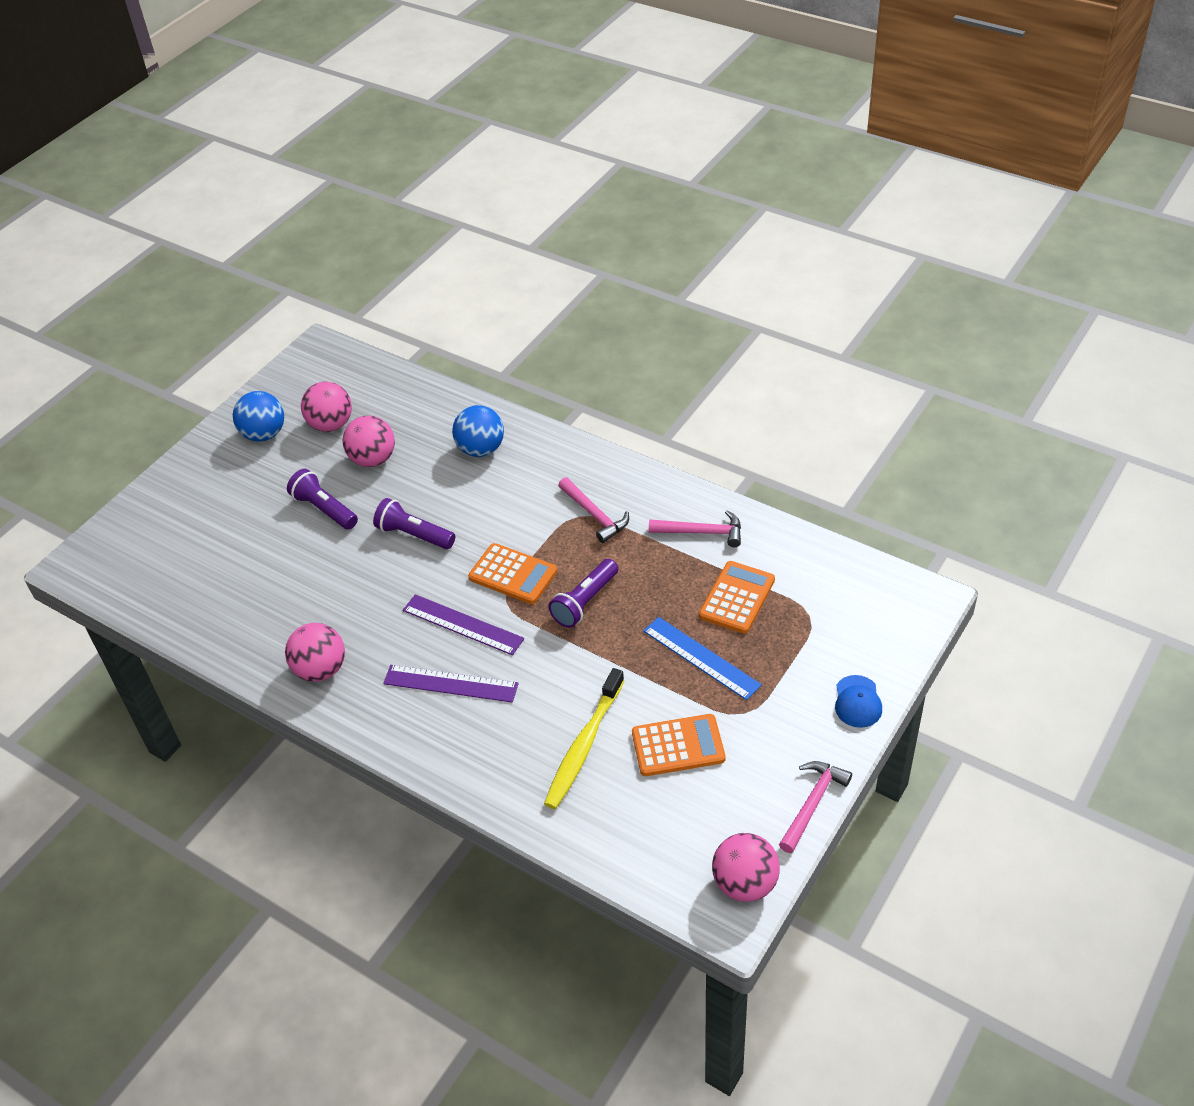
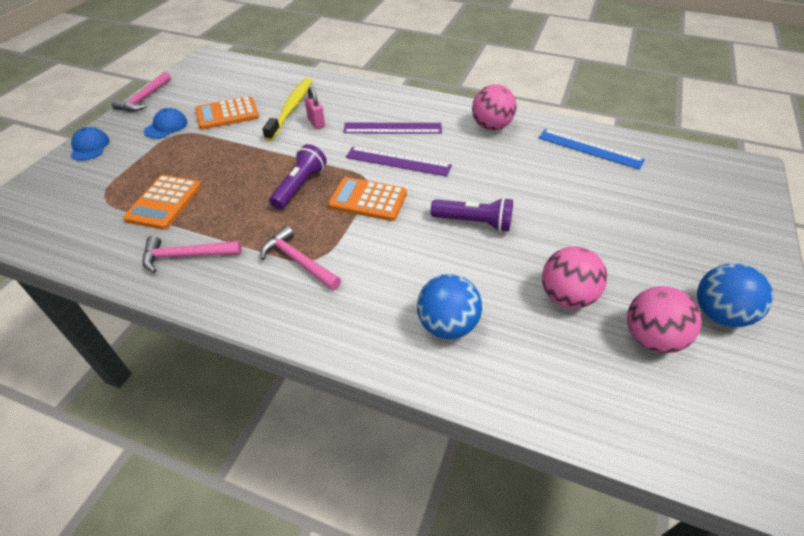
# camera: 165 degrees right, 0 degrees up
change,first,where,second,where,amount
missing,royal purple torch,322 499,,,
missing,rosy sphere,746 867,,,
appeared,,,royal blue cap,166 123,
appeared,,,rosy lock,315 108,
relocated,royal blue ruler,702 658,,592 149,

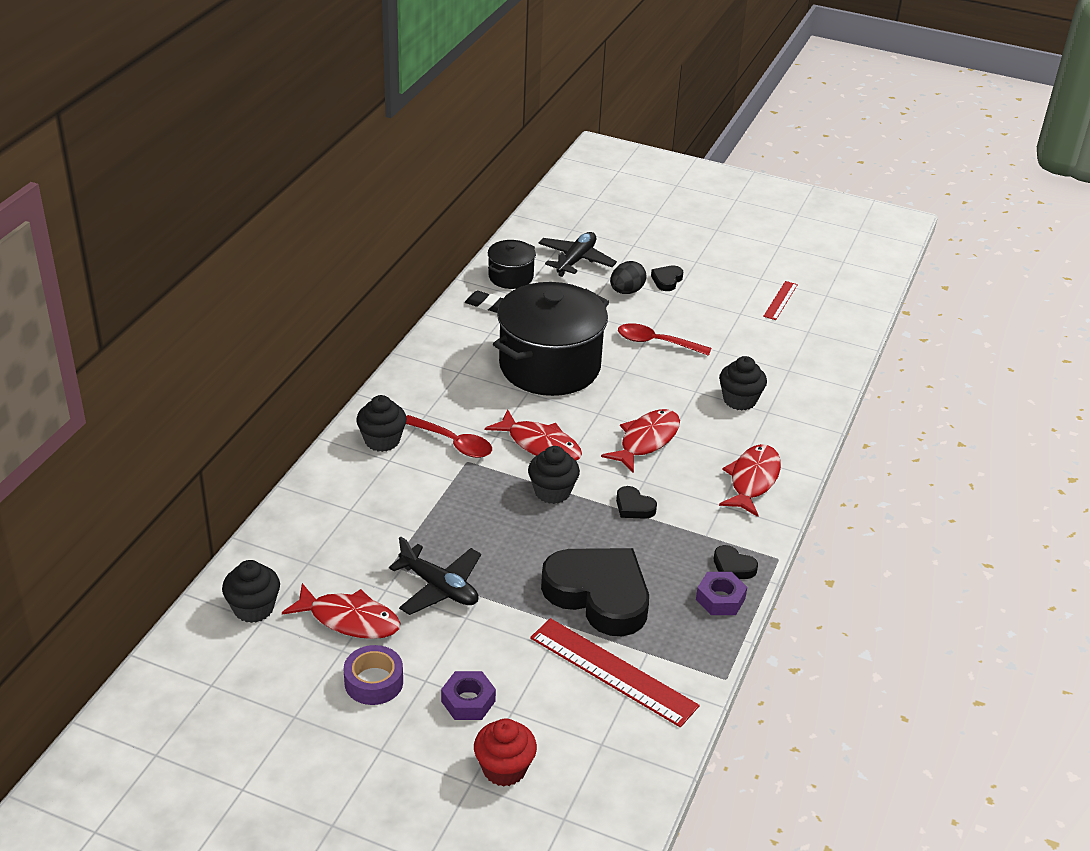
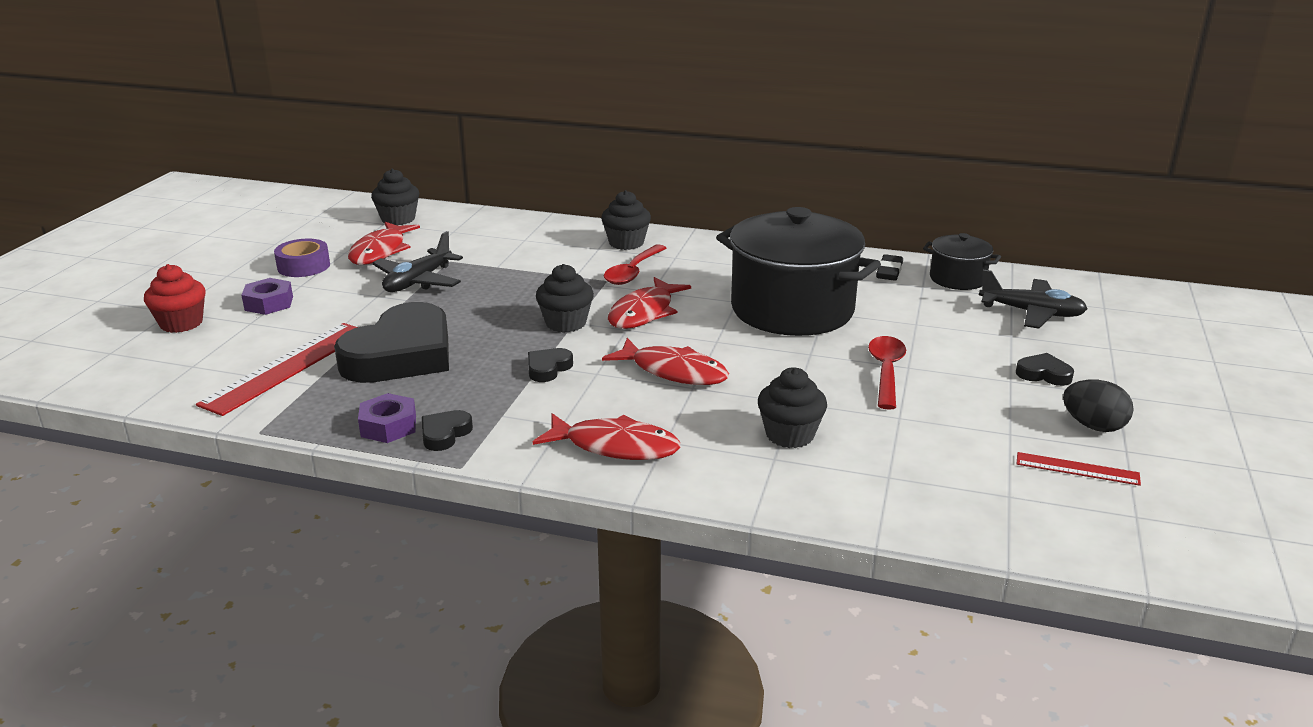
# camera: 85 degrees right, 10 degrees down
change,first,where,second,where,amount
relocated,black toy egg,628 277,,1098 406,

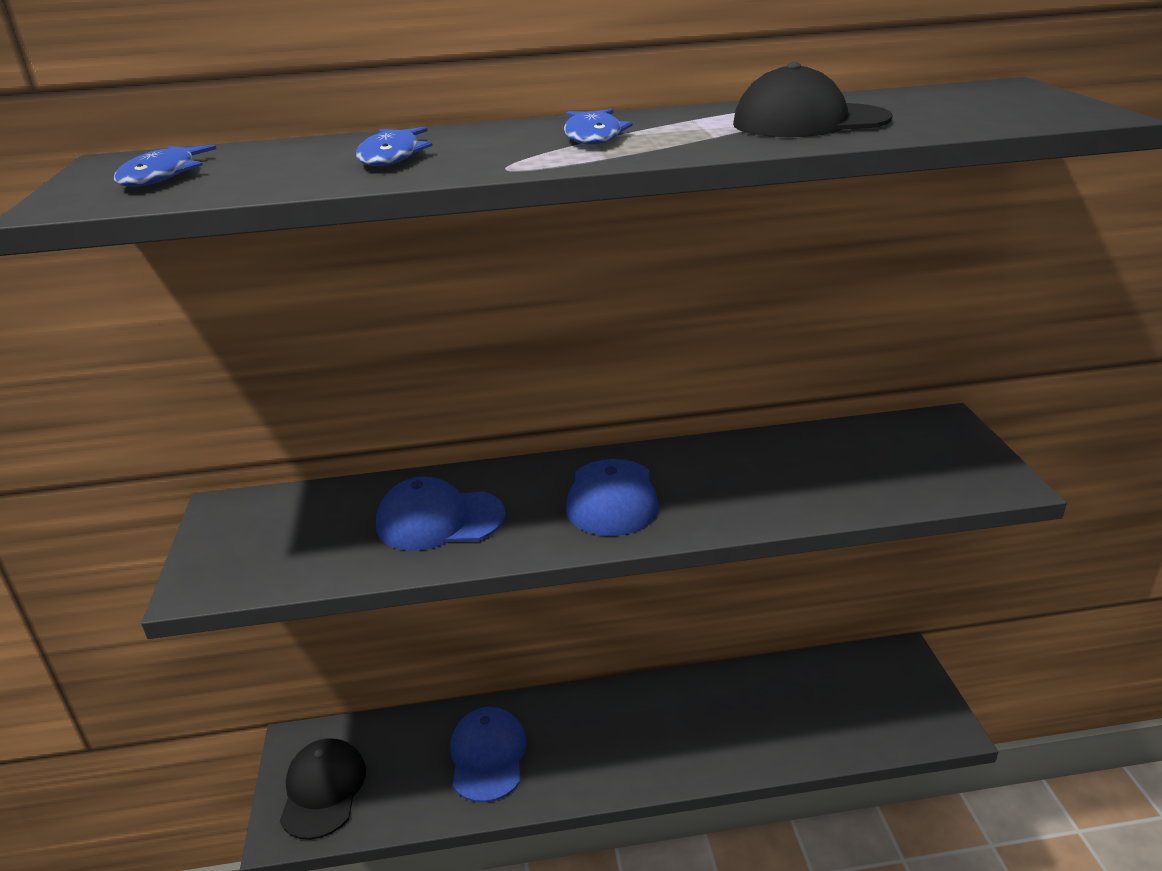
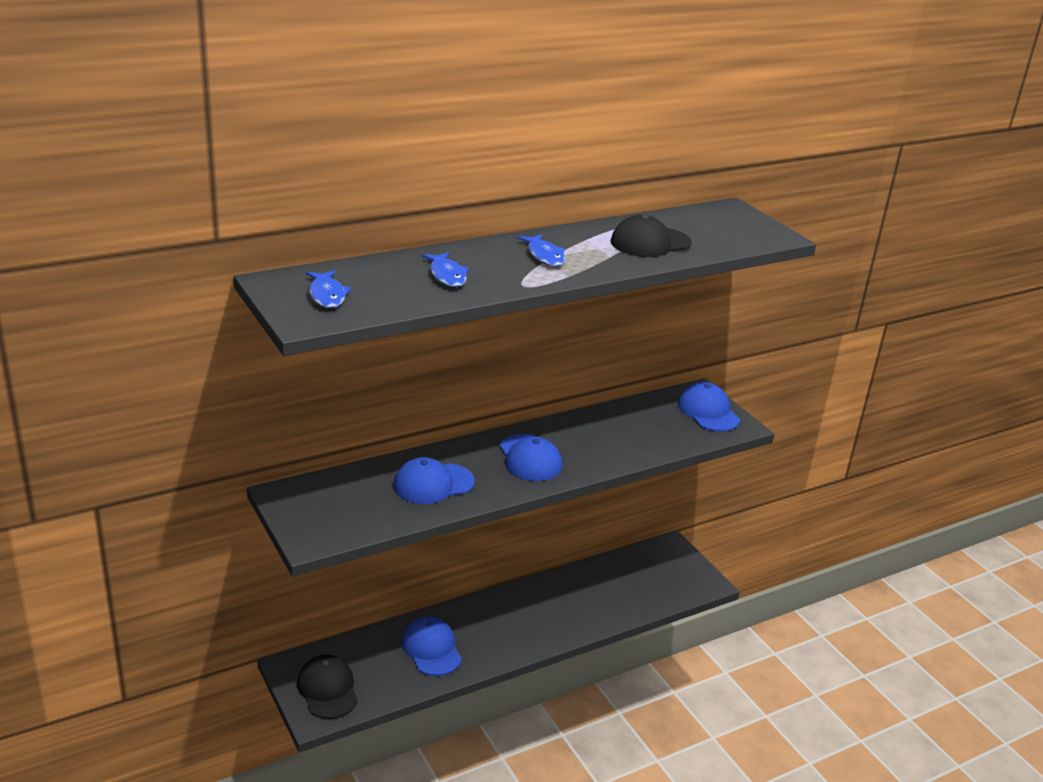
# camera: 25 degrees left, 0 degrees up
change,first,where,second,where,amount
appeared,,,royal blue cap,709 407,

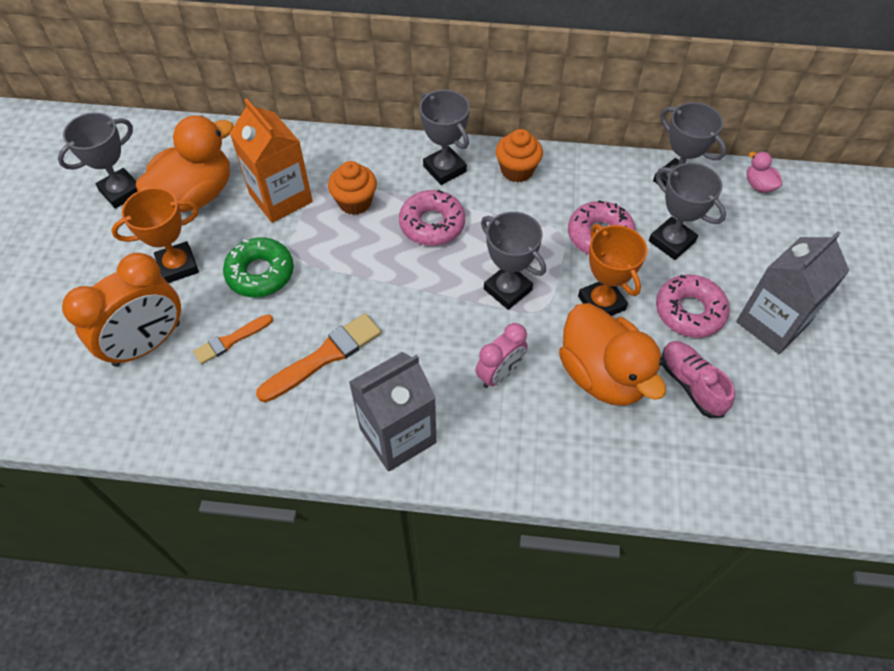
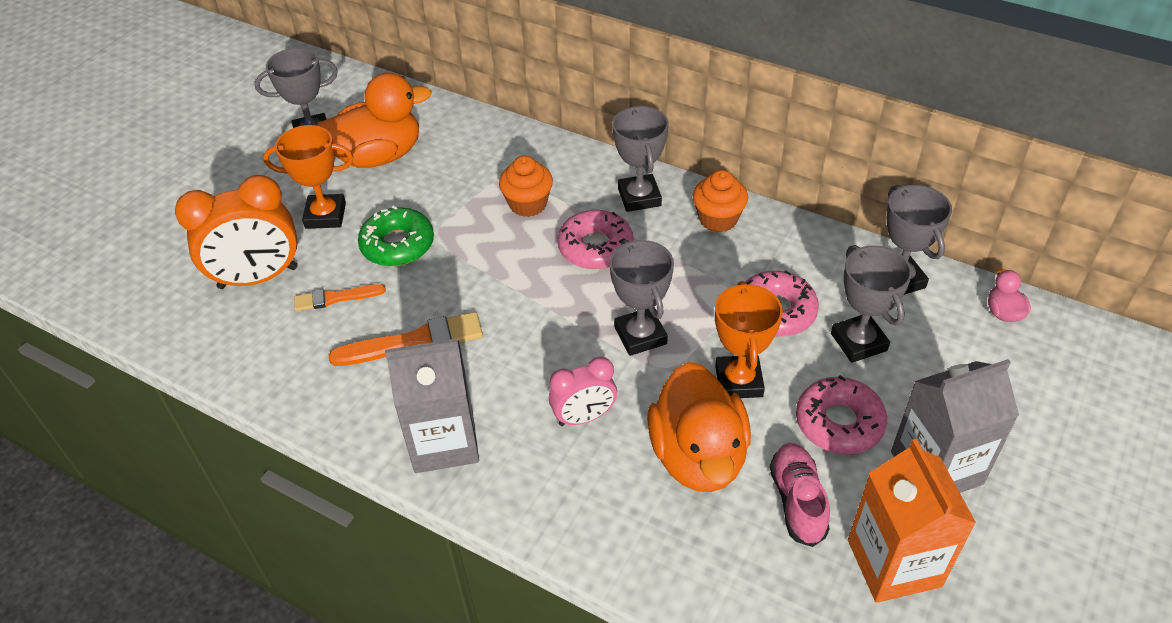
# camera: 25 degrees right, 10 degrees down
change,first,where,second,where,amount
relocated,bright orange juice carton,271 161,,912 521,

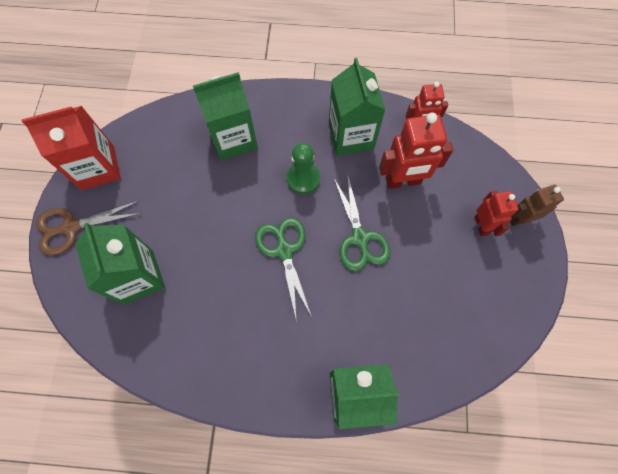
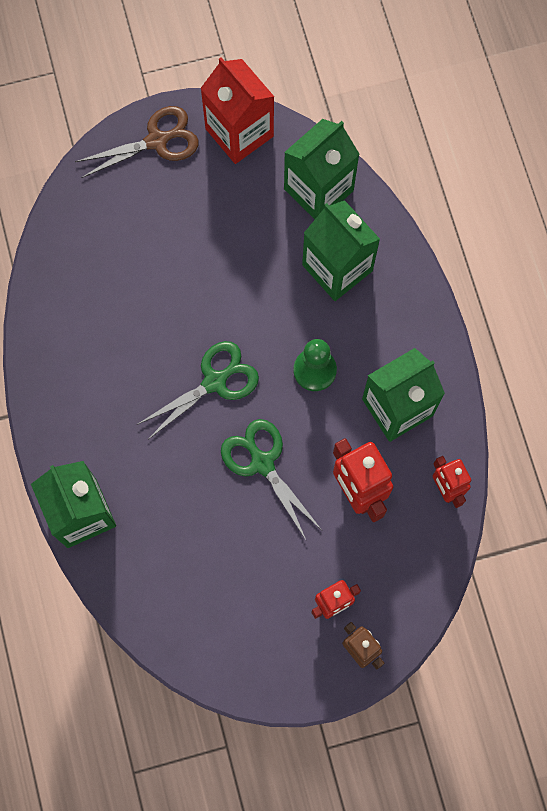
# camera: 70 degrees right, 5 degrees up
change,first,where,second,where,amount
relocated,leaf-green juice carton,120 264,,321 169,
spun,russet scissors,89 228,,137 142,105 degrees clockwise
spun,leaf-green scissors,362 222,,271 479,90 degrees clockwise

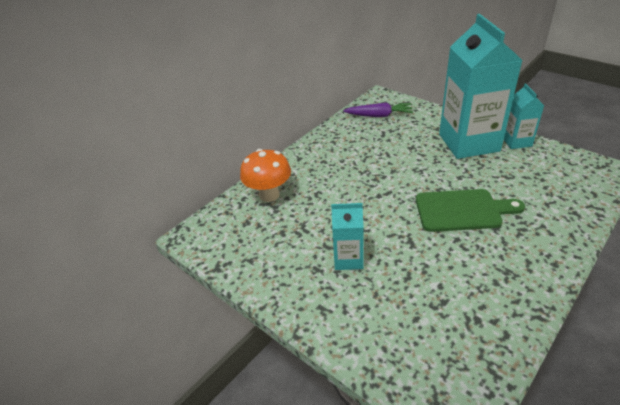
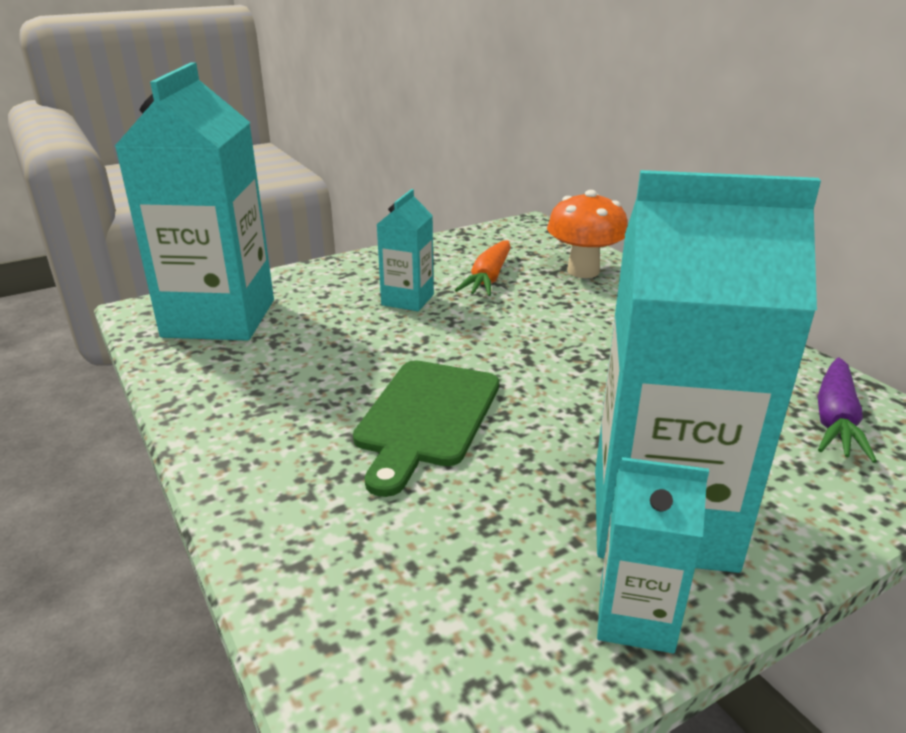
# camera: 105 degrees right, 10 degrees down
change,first,where,second,where,amount
appeared,,,aqua juice carton,194 201,
appeared,,,bright orange root vegetable,483 268,

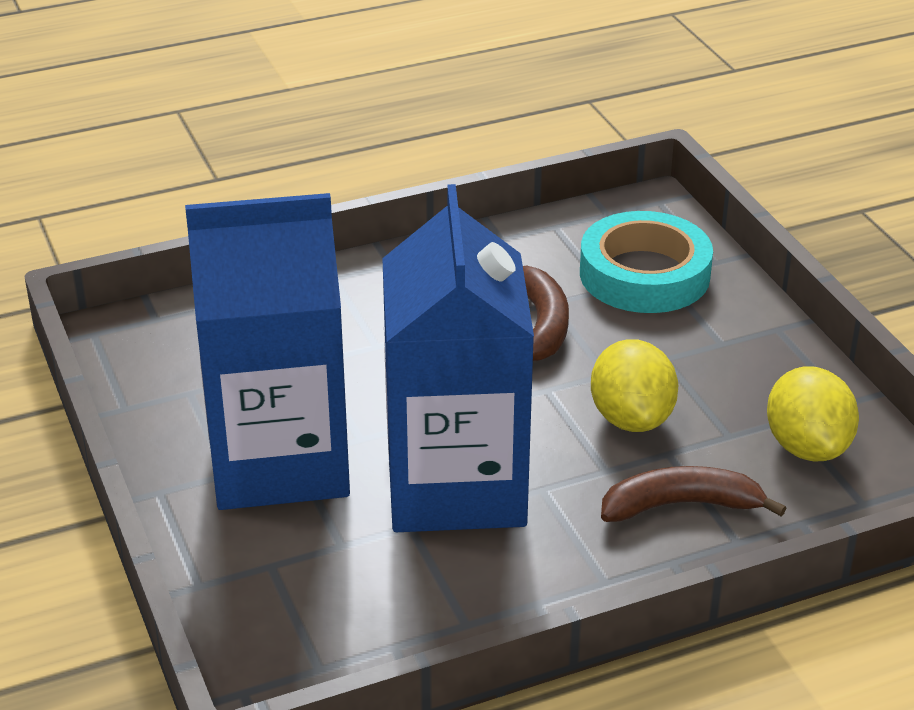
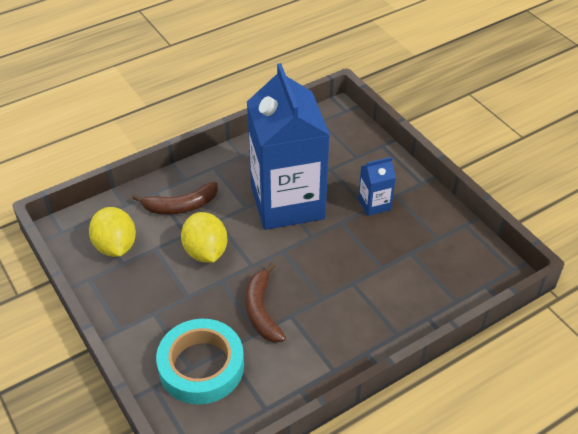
# camera: 170 degrees right, 10 degrees up
change,first,where,second,where,amount
size,royal blue juice carton,267 351,,377 186,x0.41

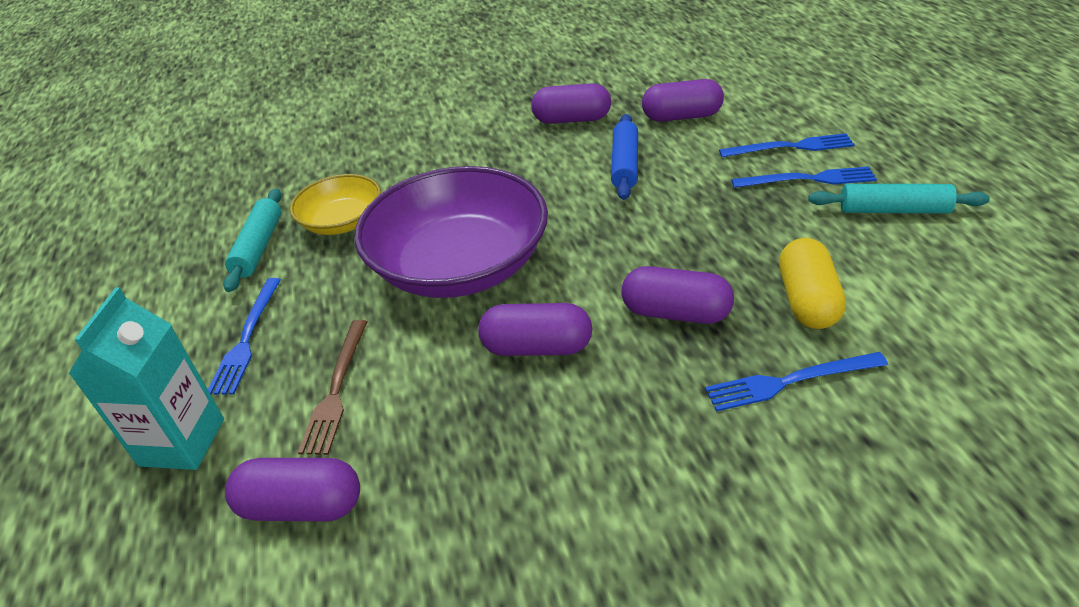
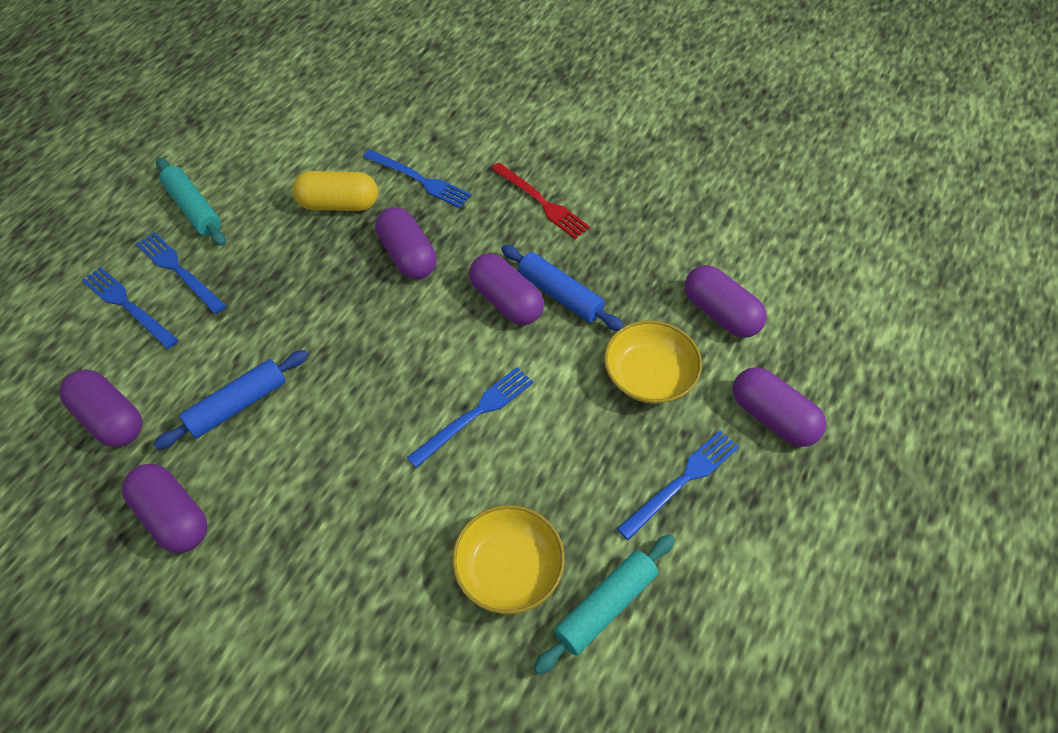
# camera: 140 degrees left, 15 degrees up
change,first,where,second,where,amount
appeared,,,scarlet dinner fork,540 201,
appeared,,,royal blue rolling pin,562 288,
exchanged,aqua juice carton,146 378,royal purple pill,779 407,
exchanged,russet dinner fork,332 387,golden serving bowl,653 362,
exchanged,royal purple serving bowl,451 232,royal blue dinner fork,470 417,
spun,golden pill,812 283,,335 191,45 degrees clockwise

